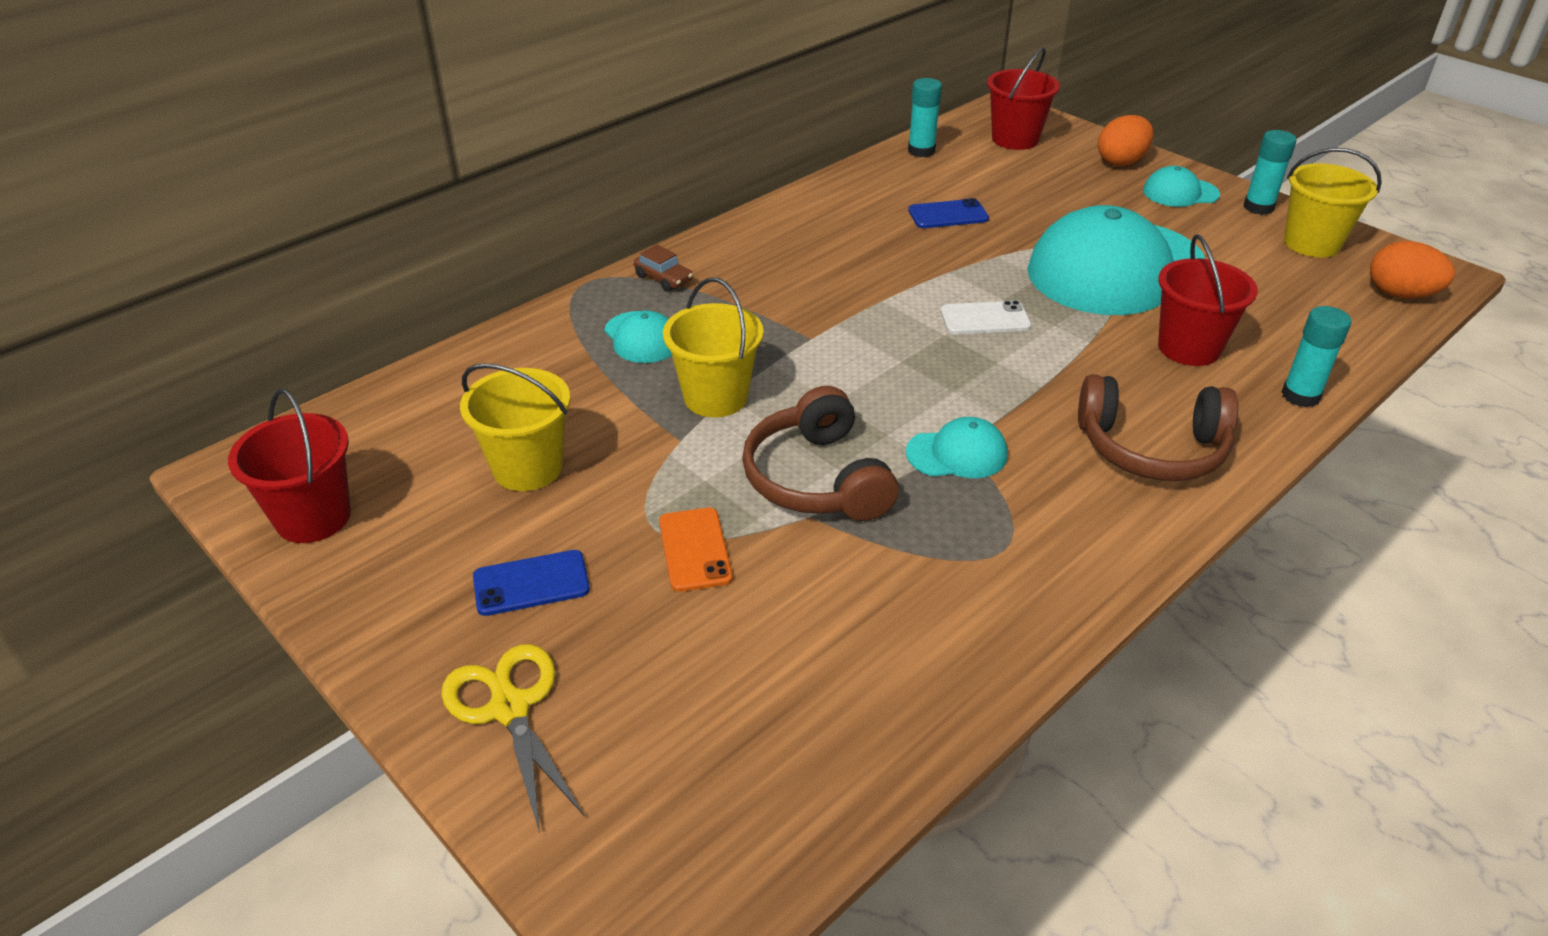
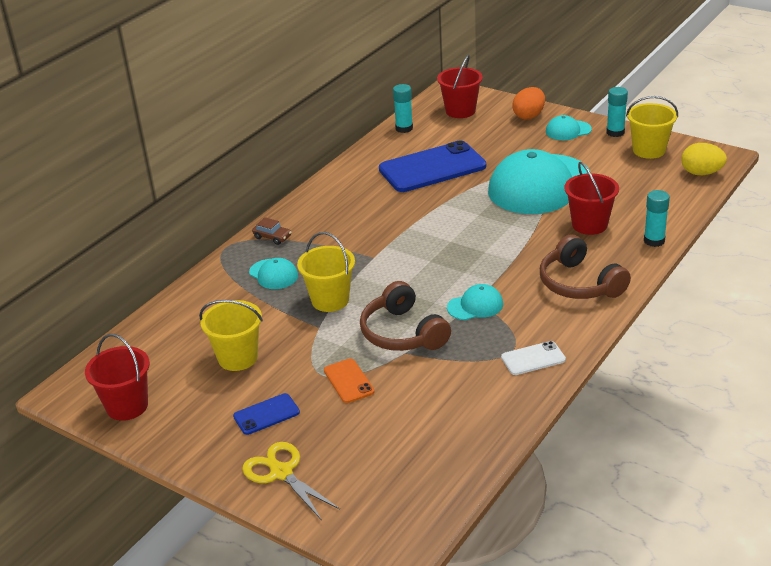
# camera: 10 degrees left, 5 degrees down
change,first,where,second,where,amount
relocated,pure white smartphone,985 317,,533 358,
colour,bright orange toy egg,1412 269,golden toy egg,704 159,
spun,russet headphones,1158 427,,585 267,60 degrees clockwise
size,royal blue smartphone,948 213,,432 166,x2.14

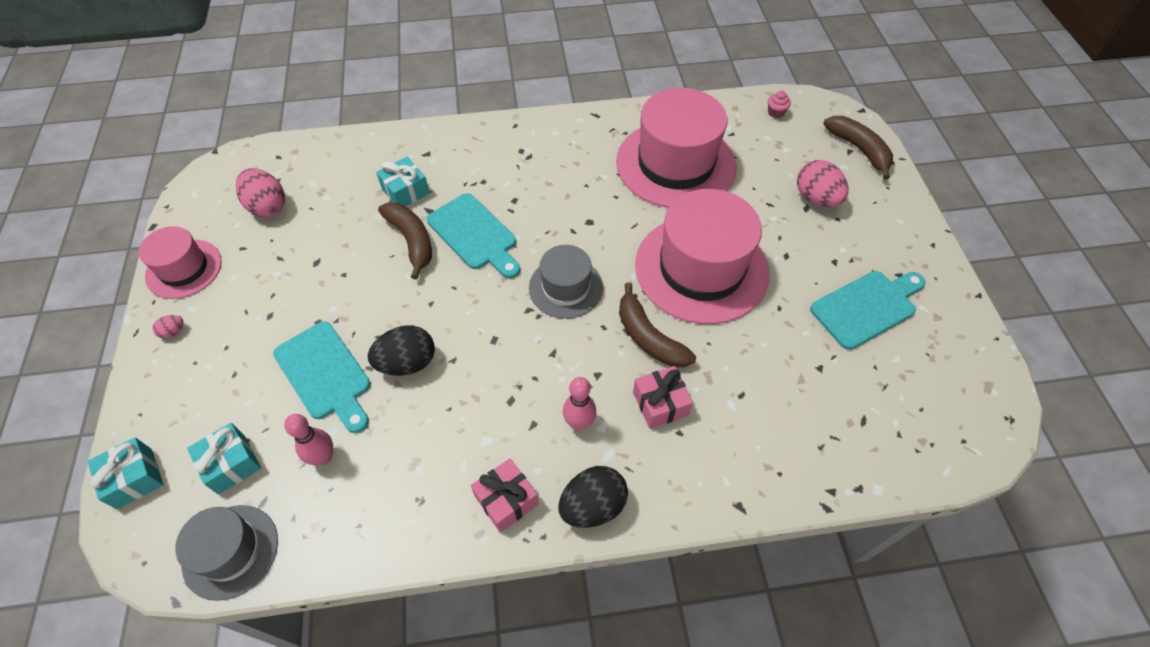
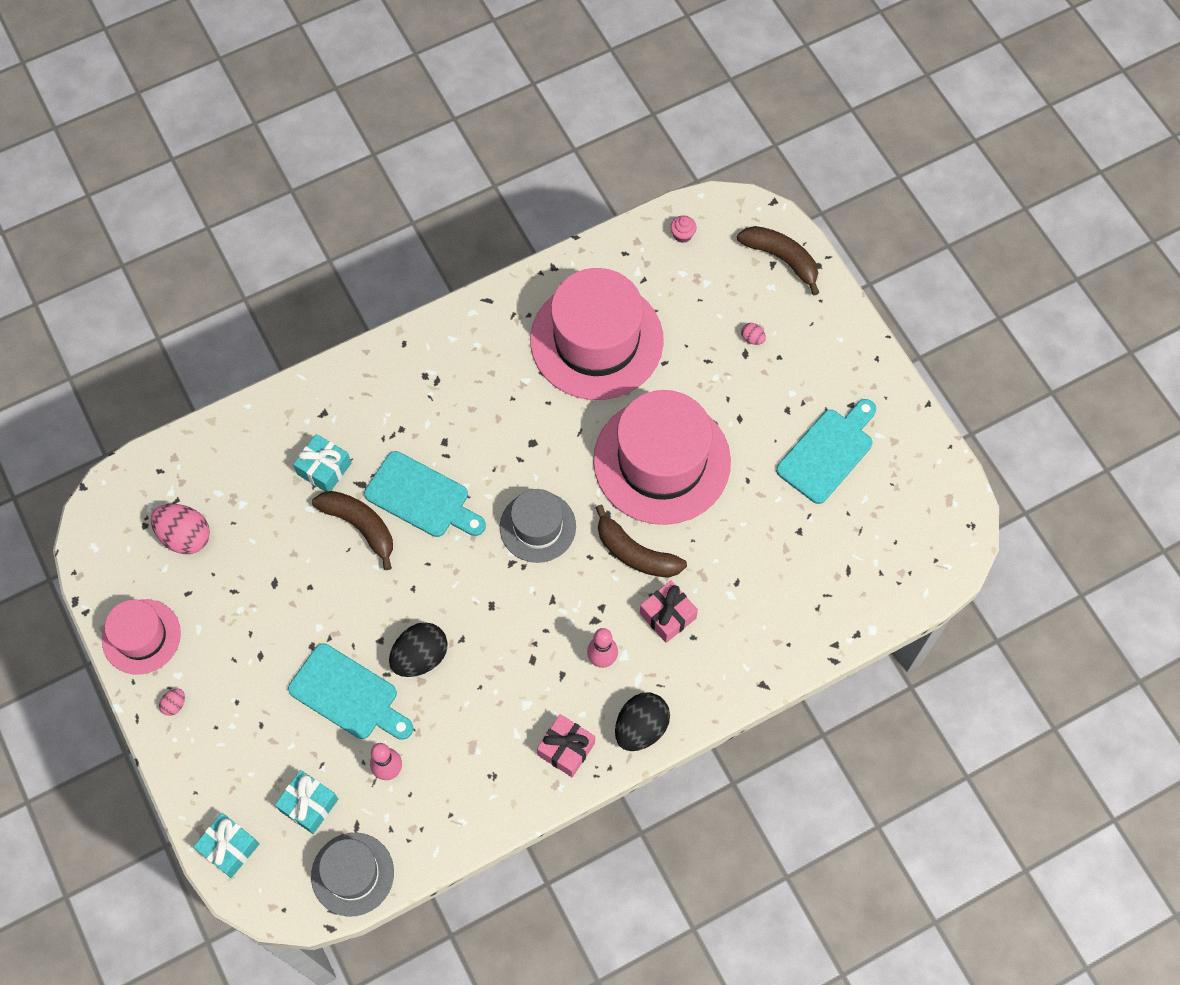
# camera: 20 degrees left, 10 degrees up
change,first,where,second,where,amount
size,rosy toy egg,822 183,,753 334,x0.46

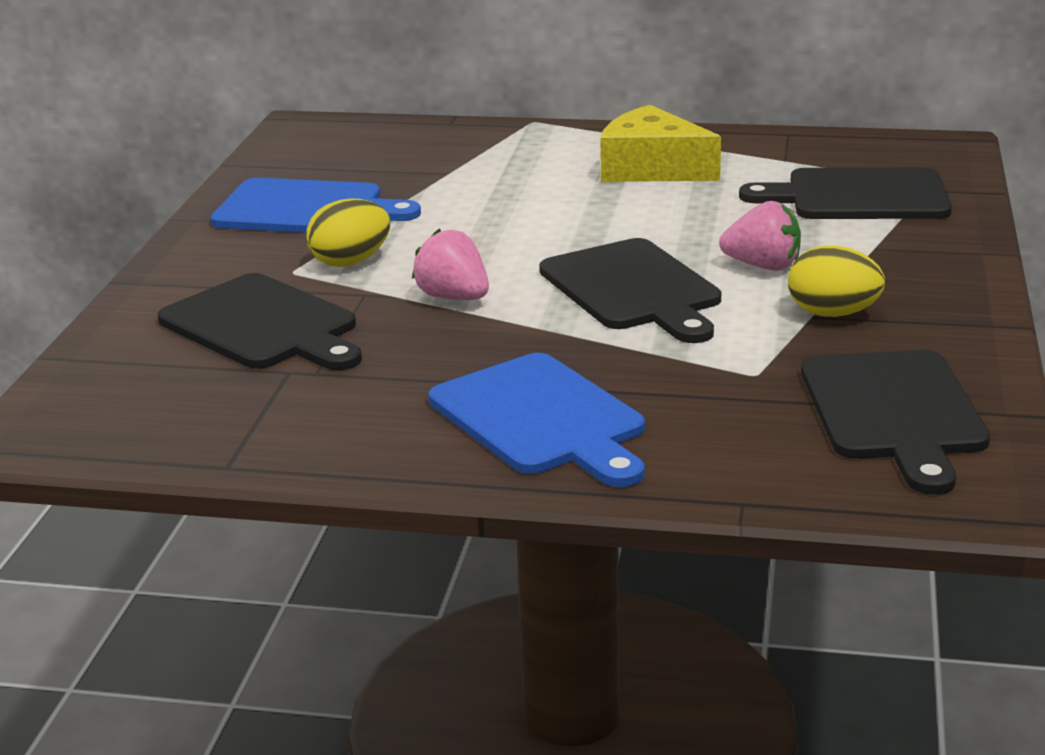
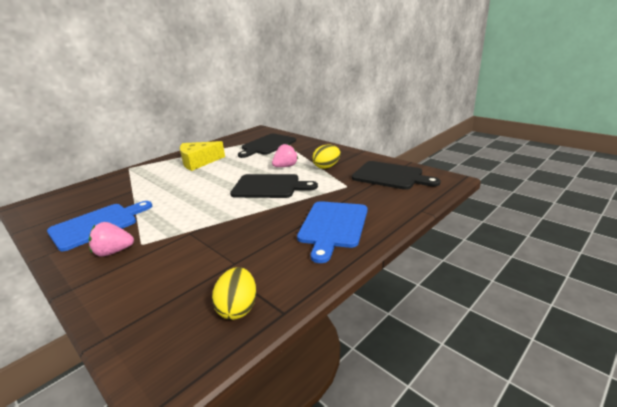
# camera: 55 degrees left, 0 degrees up
change,first,where,second,where,amount
missing,black bread board,259 321,,,
relocated,golden toy egg,348 232,,234 293,
relocated,rosy toy strawberry,450 264,,111 239,
spun,royal blue bread board,536 420,,332 232,105 degrees clockwise

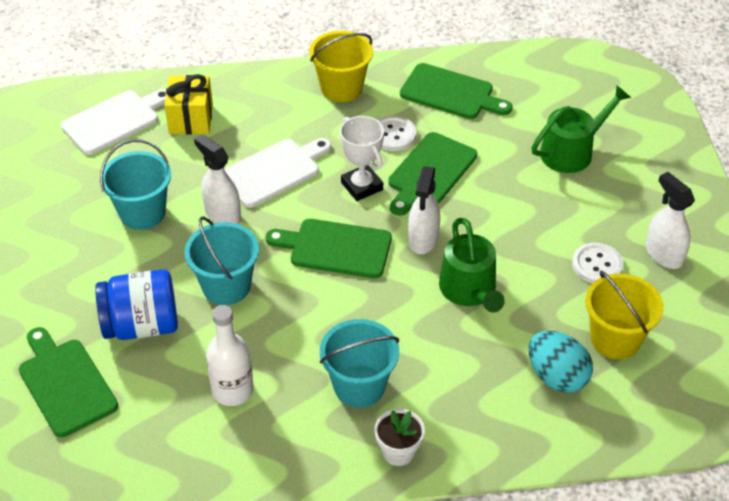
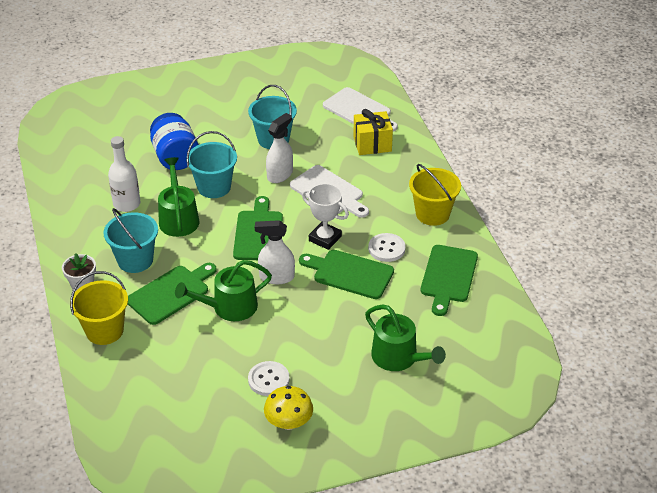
# camera: 80 degrees right, 5 degrees down
change,first,where,second,where,amount
missing,aqua toy egg,561 362,,,
appeared,,,leaf-green watering can,178 197,
relocated,leaf-green bread board,68 382,,172 294,
relocated,golden pail,624 315,,99 308,
exchanged,pure white sprayer,670 220,golden fungus,288 408,
spun,pure white award cup,362 158,,325 216,75 degrees clockwise

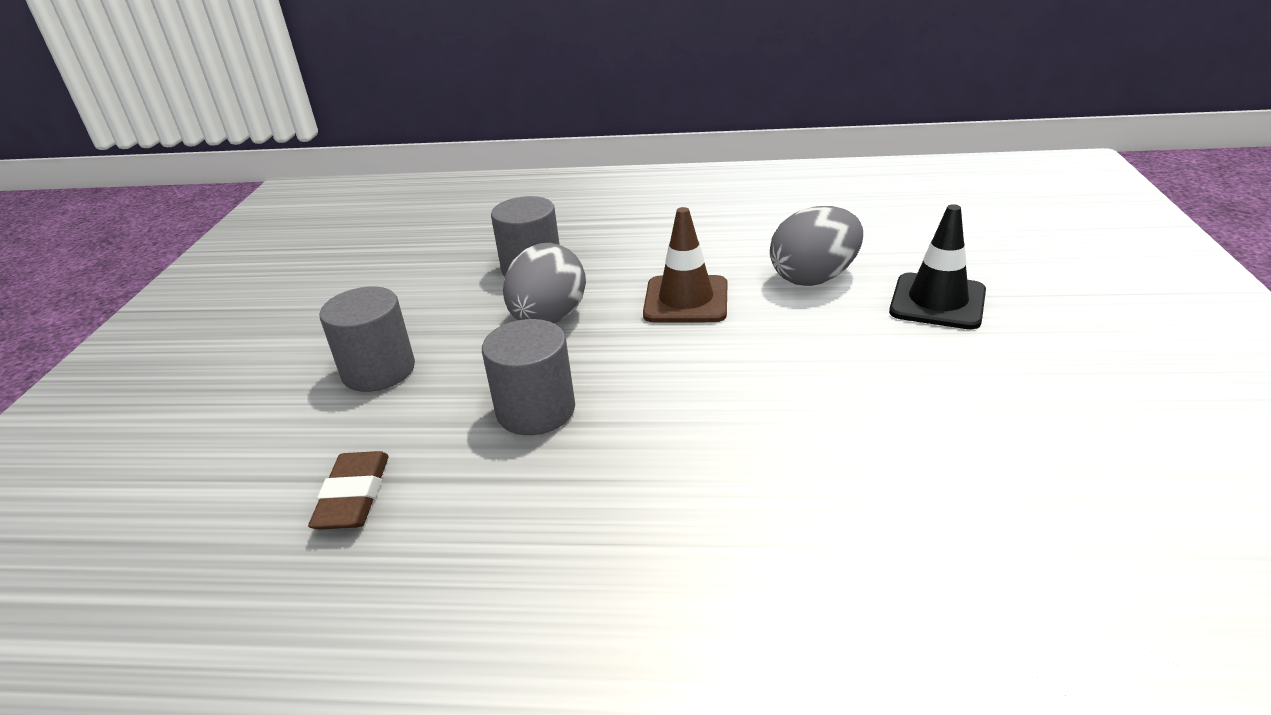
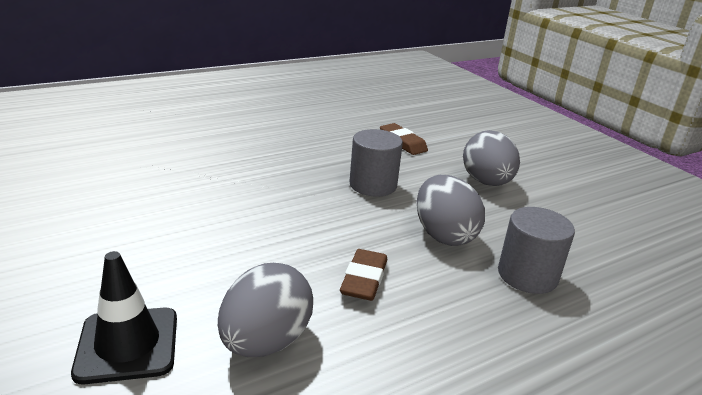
# camera: 140 degrees right, 5 degrees down
change,first,where,second,where,amount
exchanged,gray cylinder shape,367 339,gray toy egg,491 158,
exchanged,russet road cone,685 264,russet gum eraser,364 275,

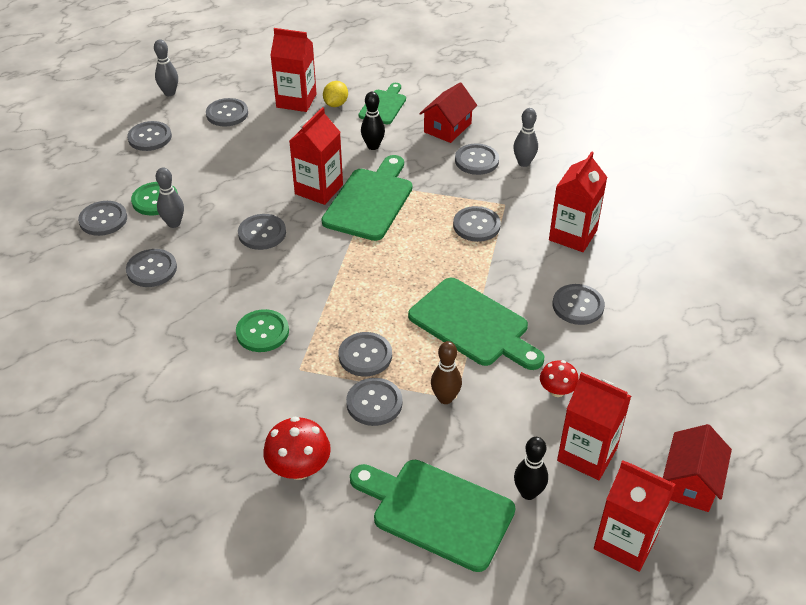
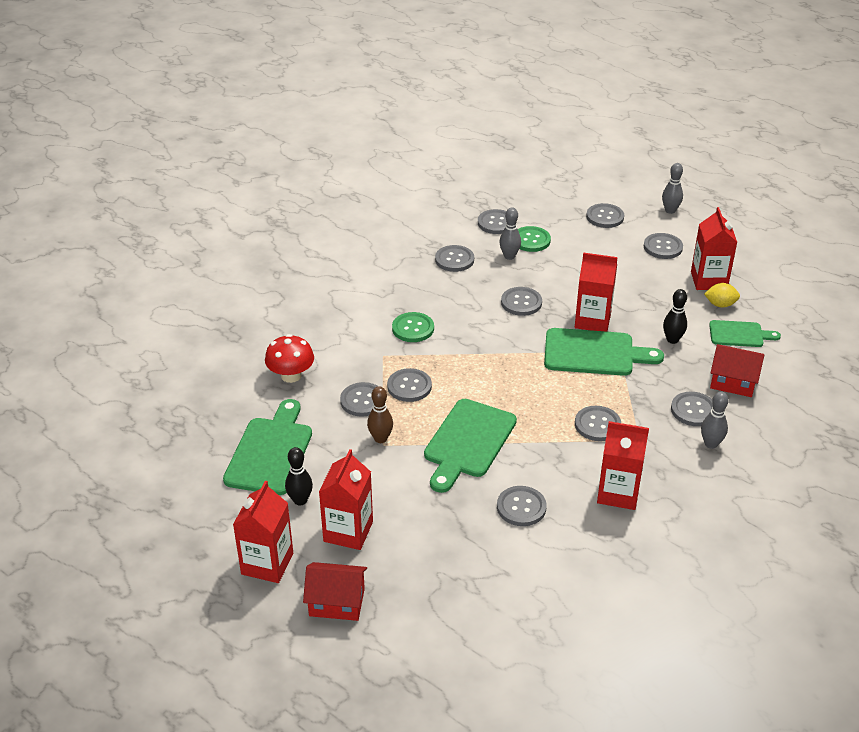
# camera: 75 degrees right, 5 degrees down
change,first,where,second,where,amount
missing,scarlet fungus,559 378,,,

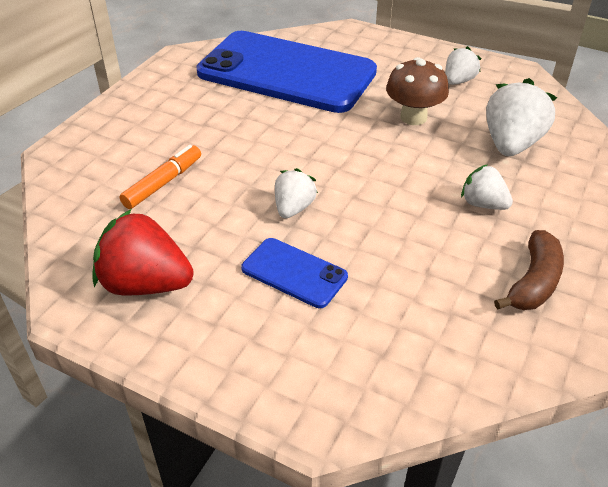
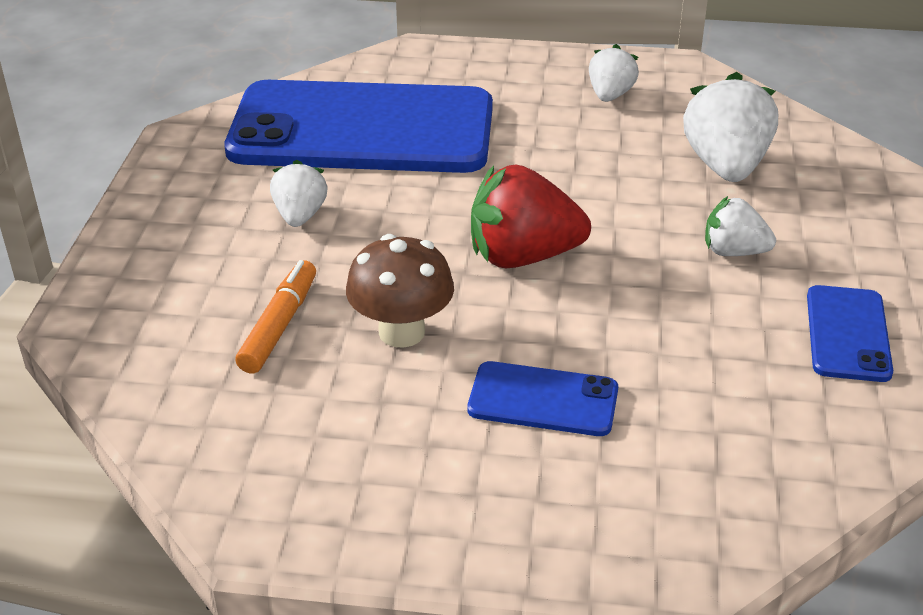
# camera: 20 degrees left, 5 degrees down
change,first,where,second,where,amount
relocated,scarlet toy strawberry,143 252,,531 216,
relocated,pure white toy strawberry,296 193,,299 193,
relocated,russet fungus,417 91,,400 291,
exchanged,russet banana fruit,529 270,royal blue smartphone,850 333,

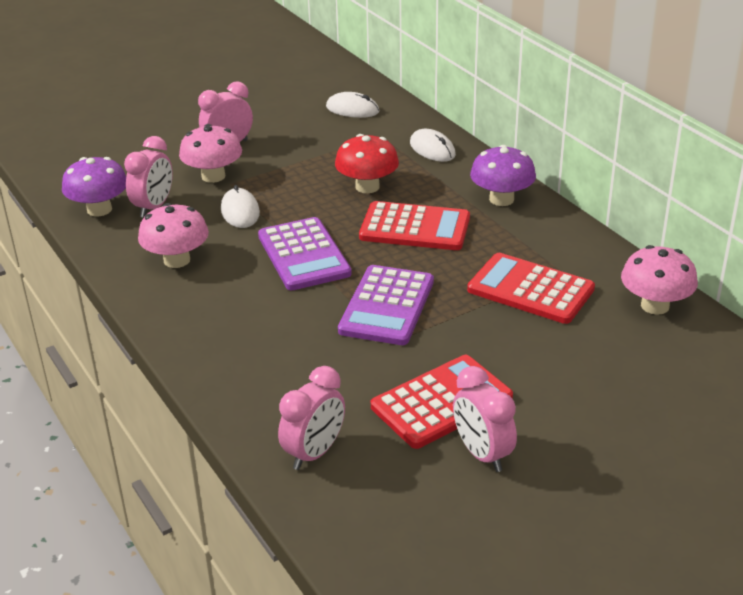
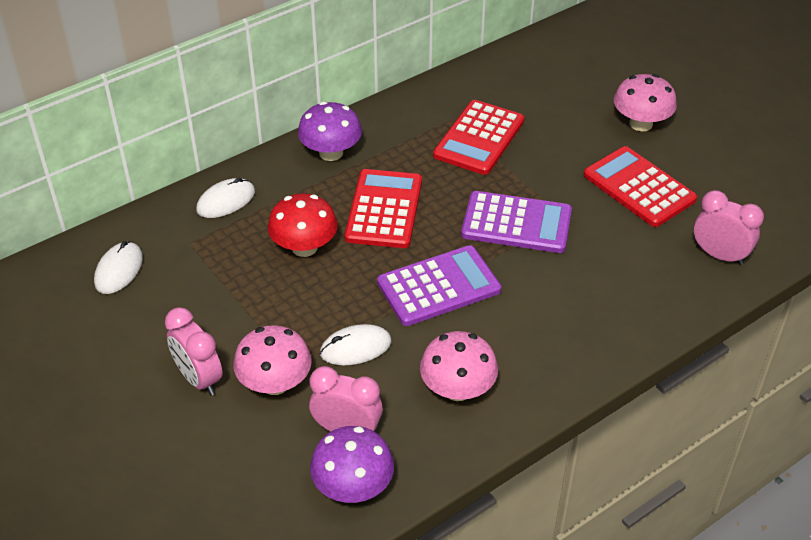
# camera: 95 degrees left, 10 degrees up
change,first,where,second,where,amount
missing,rosy alarm clock,485 419,,,
relocated,rosy fungus,659 280,,645 102,

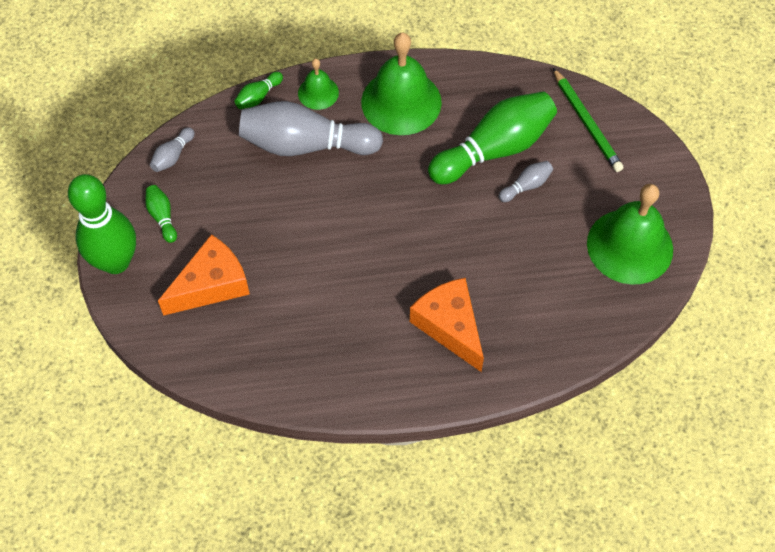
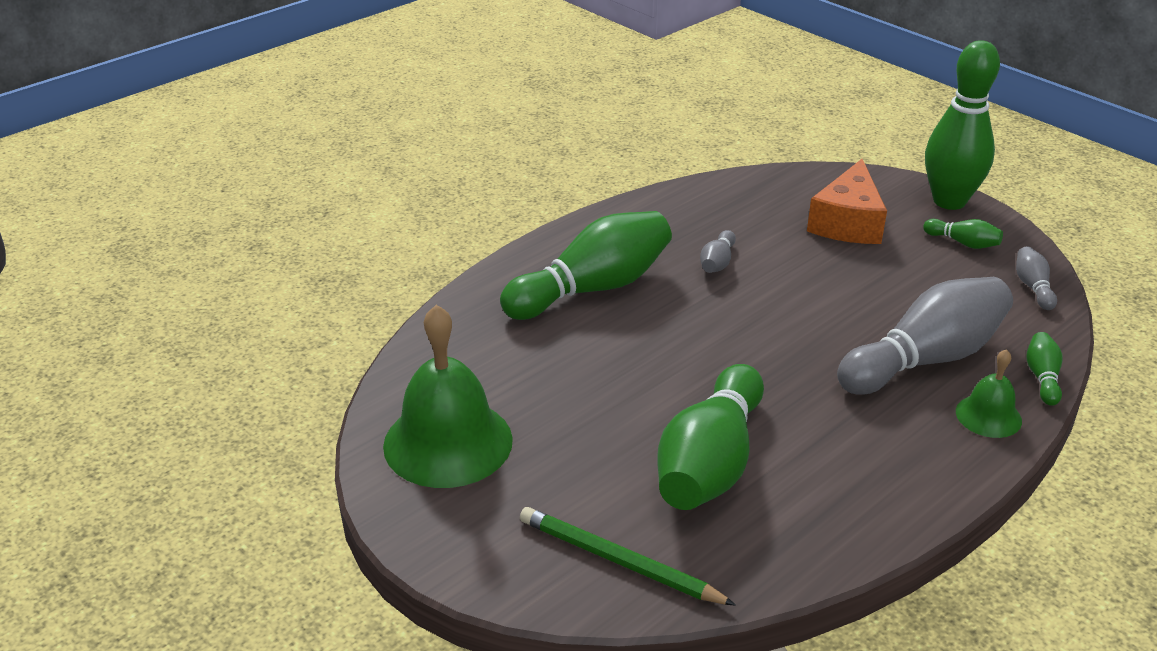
# camera: 145 degrees right, 25 degrees down
change,first,where,second,where,amount
missing,leaf-green hand bell,401 84,,,
relocated,gray skittle,526 181,,718 251,
exchanged,bright orange piece of cheese,447 325,leaf-green skittle,586 265,

